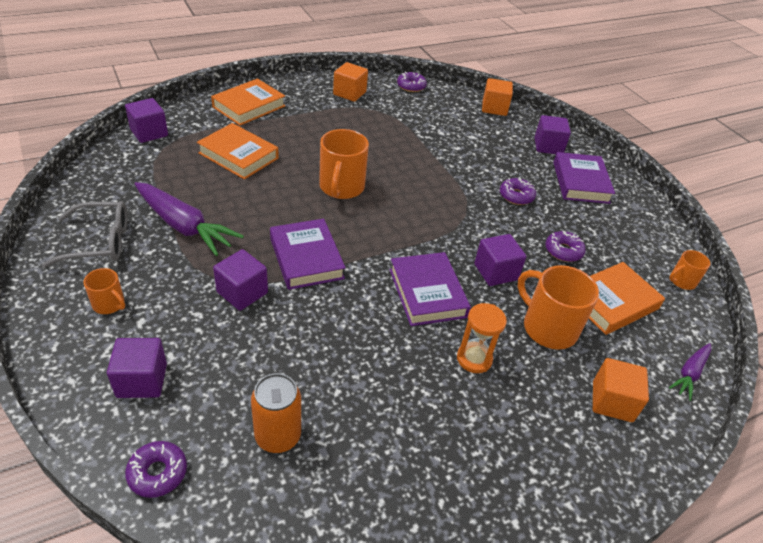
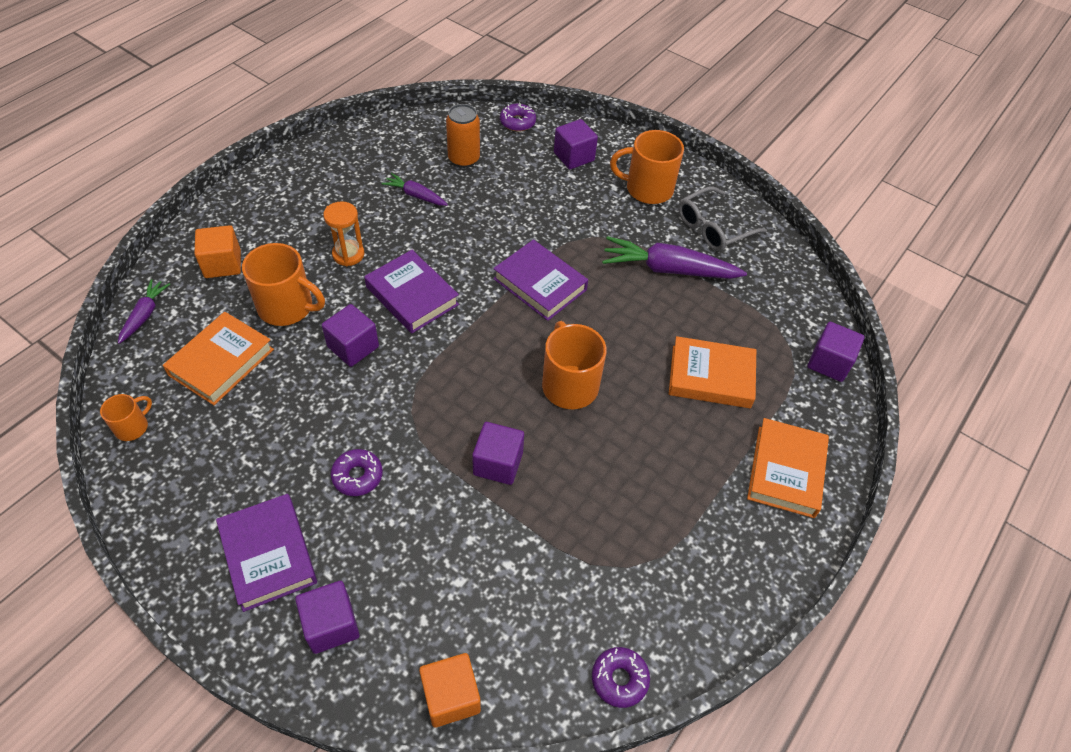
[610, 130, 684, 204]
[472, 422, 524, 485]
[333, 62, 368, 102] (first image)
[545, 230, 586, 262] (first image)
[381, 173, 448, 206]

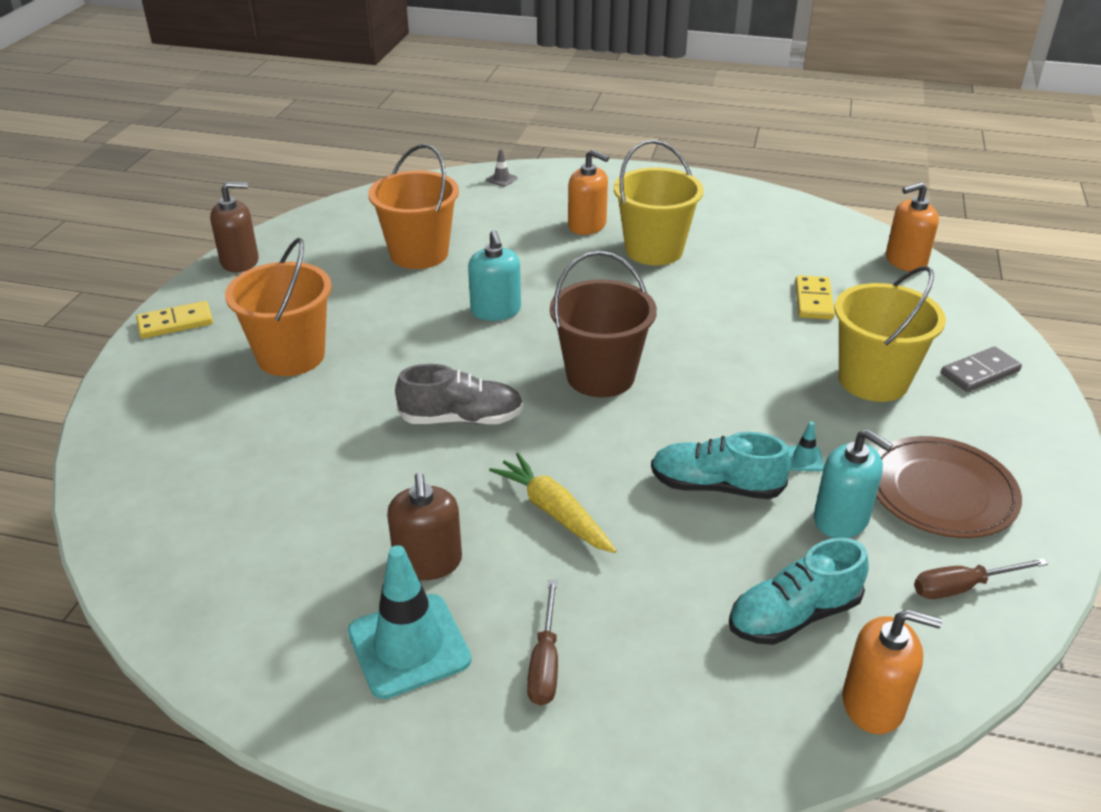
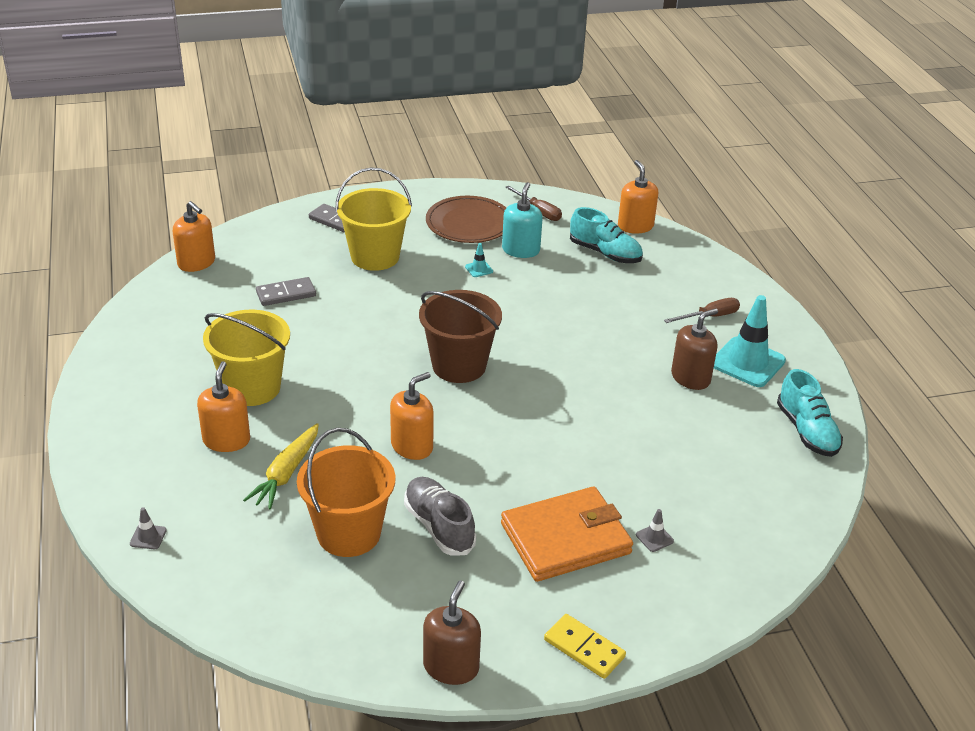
[423, 580, 481, 685]
[501, 486, 633, 582]
[404, 477, 476, 556]
[390, 372, 434, 460]
[243, 423, 319, 509]
[777, 369, 843, 457]
[256, 277, 316, 306]
[636, 509, 674, 552]

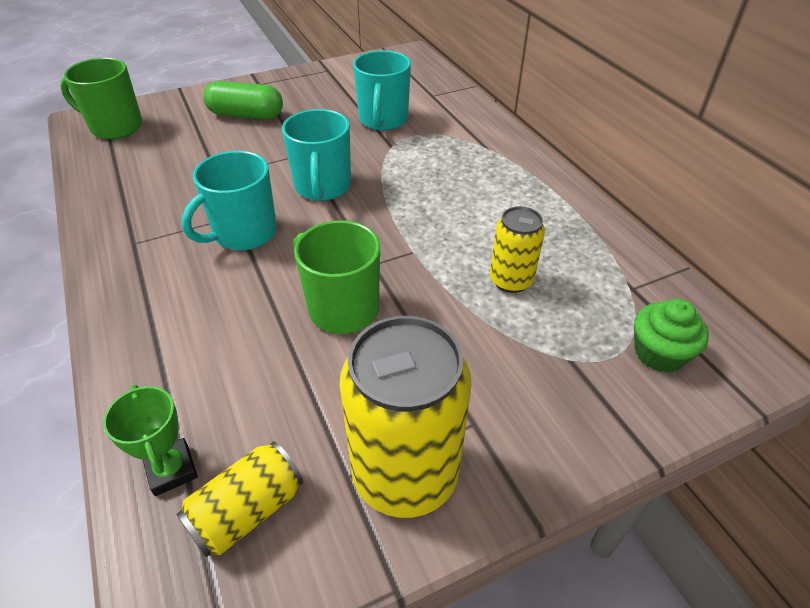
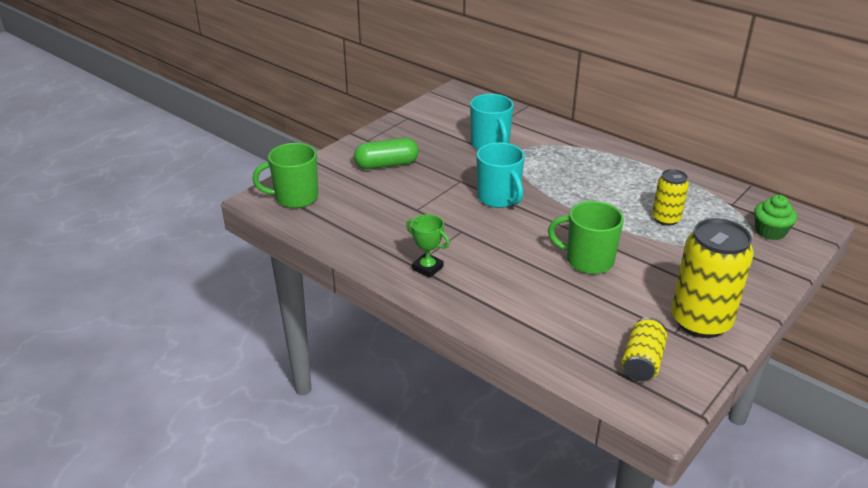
[406, 214, 450, 278]
[181, 151, 277, 250] (first image)

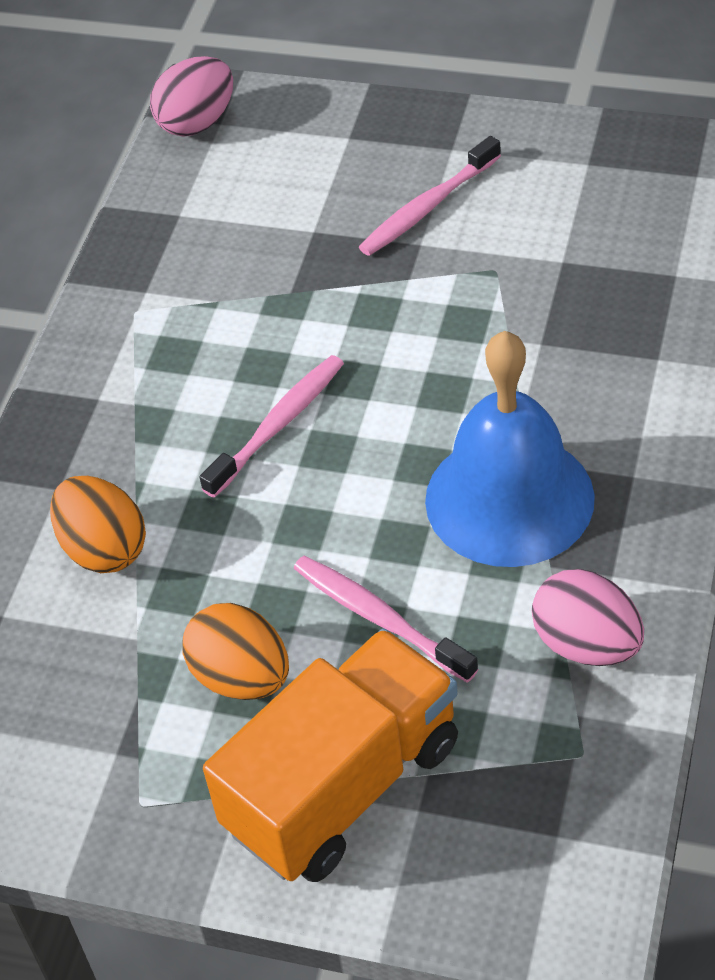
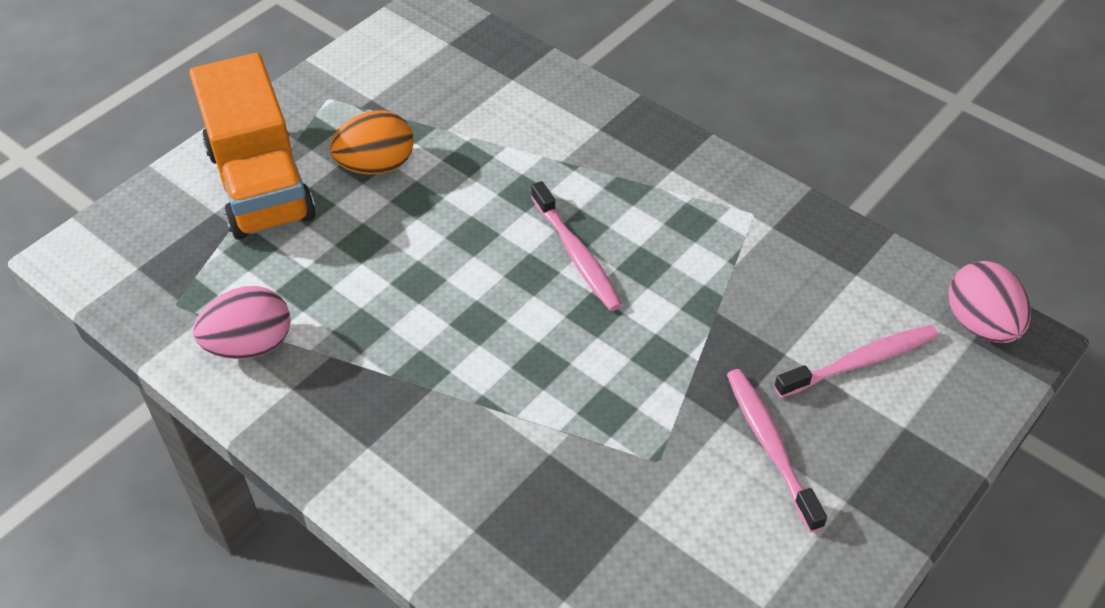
[50, 476, 146, 573] (first image)
[774, 325, 938, 398]
[425, 331, 595, 567] (first image)

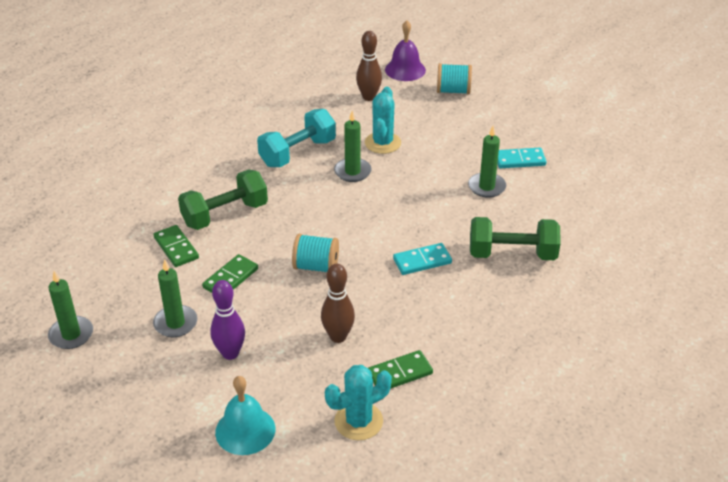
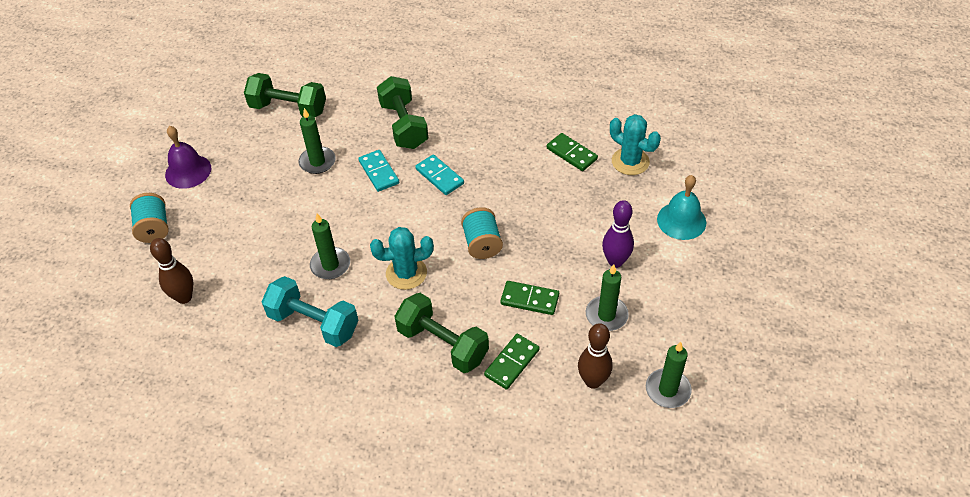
[578, 323, 613, 389]
[370, 227, 434, 290]
[165, 126, 211, 189]
[358, 150, 399, 192]
[244, 73, 326, 118]

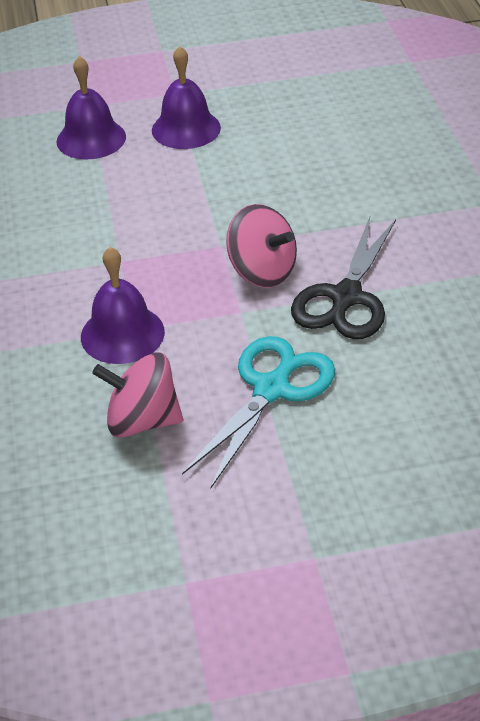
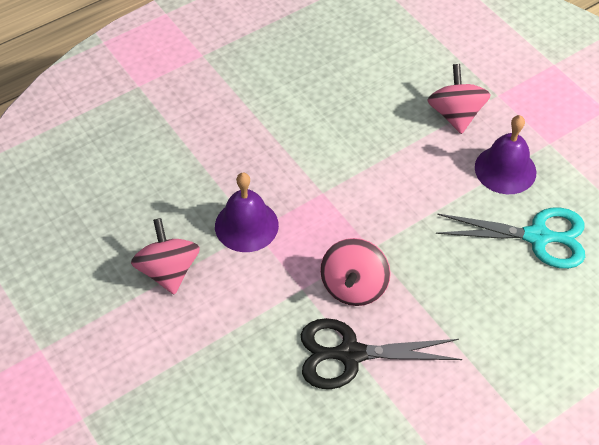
[427, 64, 491, 134]
[436, 207, 585, 269]

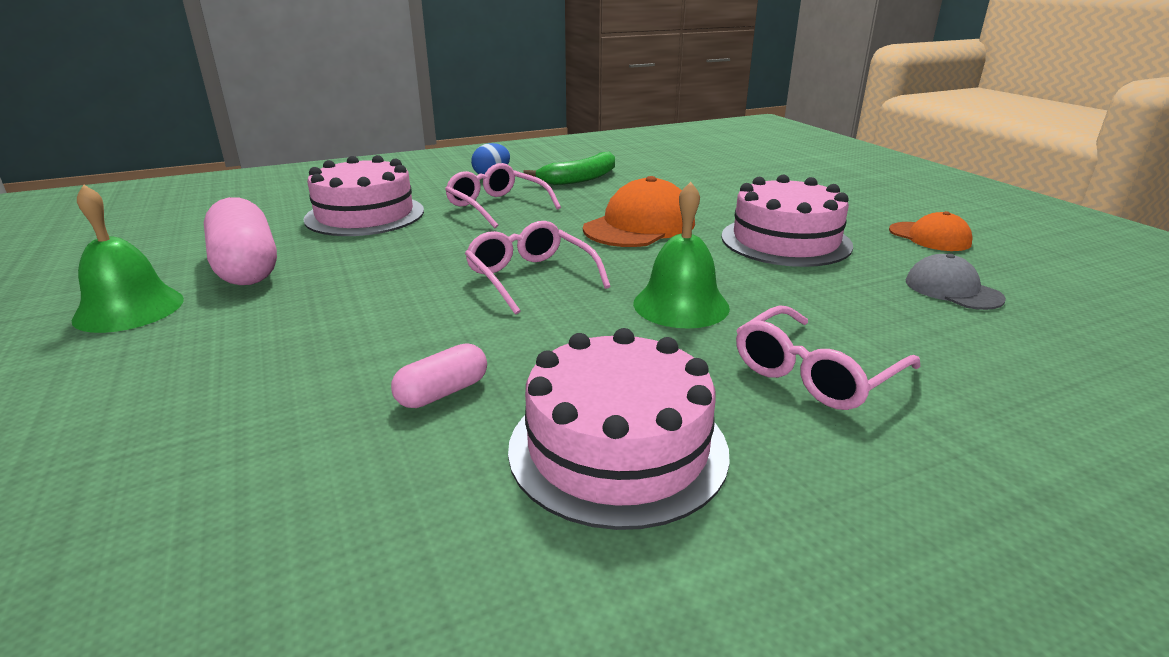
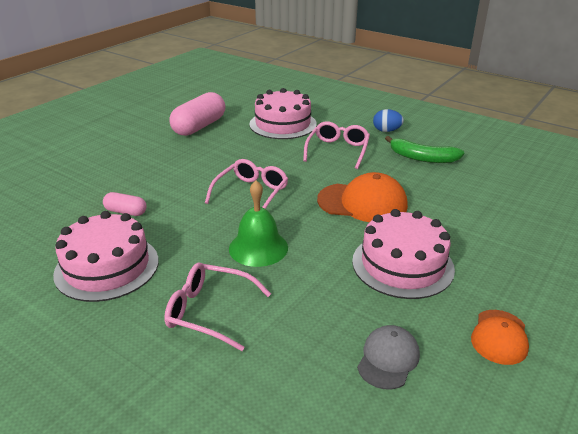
[72, 184, 184, 333] (first image)

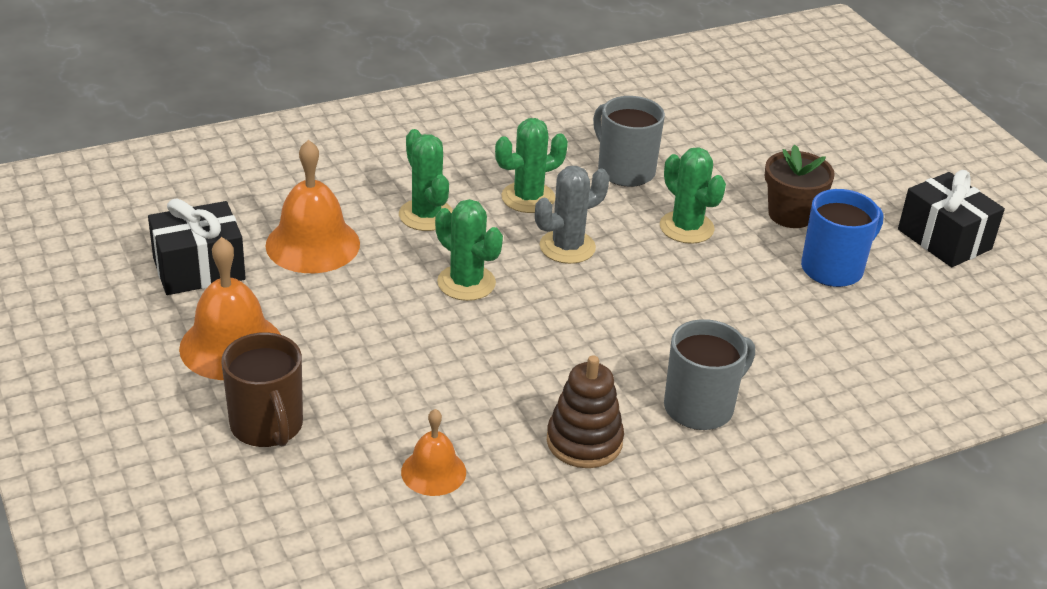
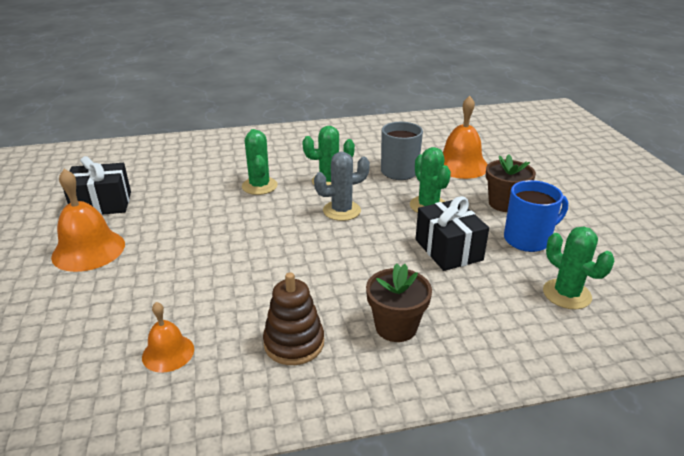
[221, 332, 303, 447] (first image)
[443, 96, 488, 179]
[543, 227, 614, 309]
[366, 264, 432, 342]
[416, 196, 489, 271]

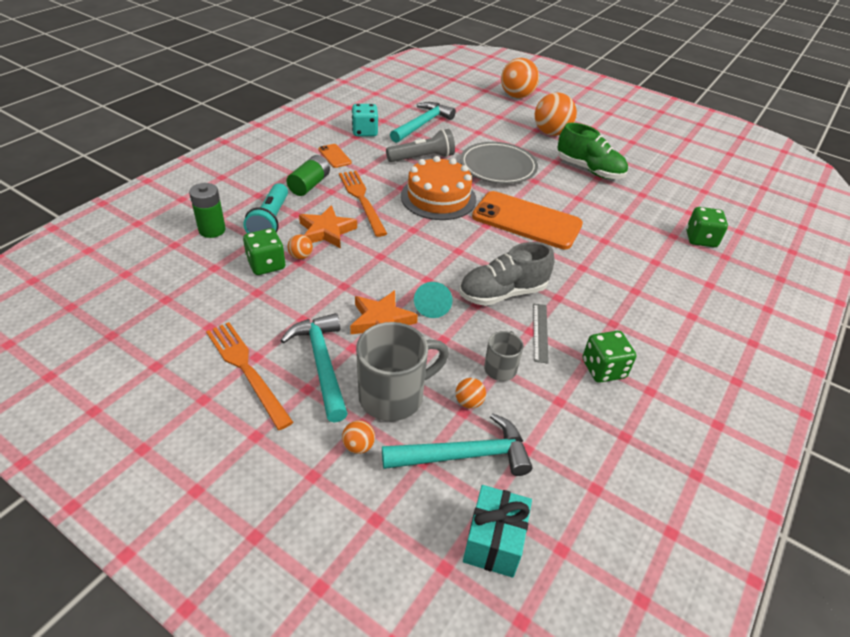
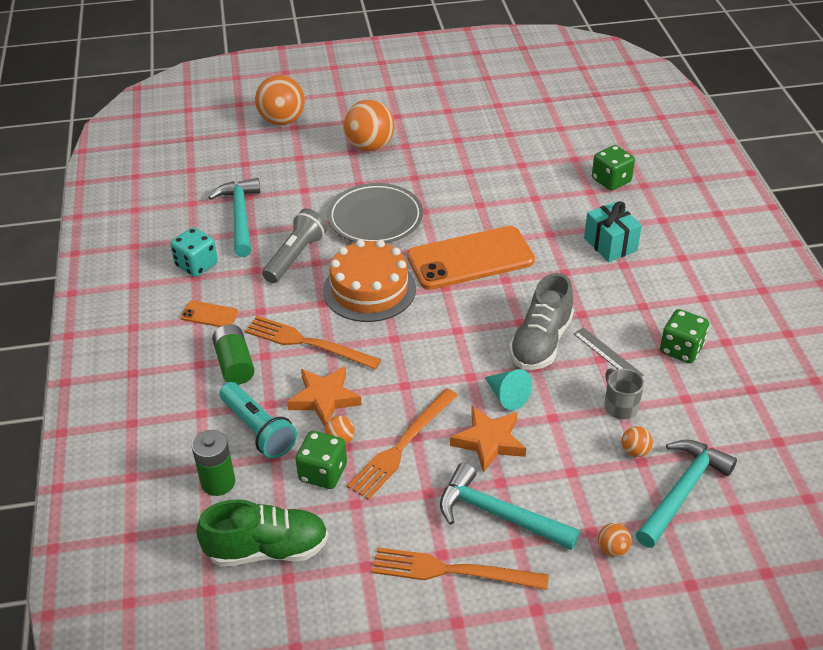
[356, 322, 449, 421] (first image)
[584, 201, 642, 262]
[196, 499, 329, 567]
[347, 388, 458, 500]

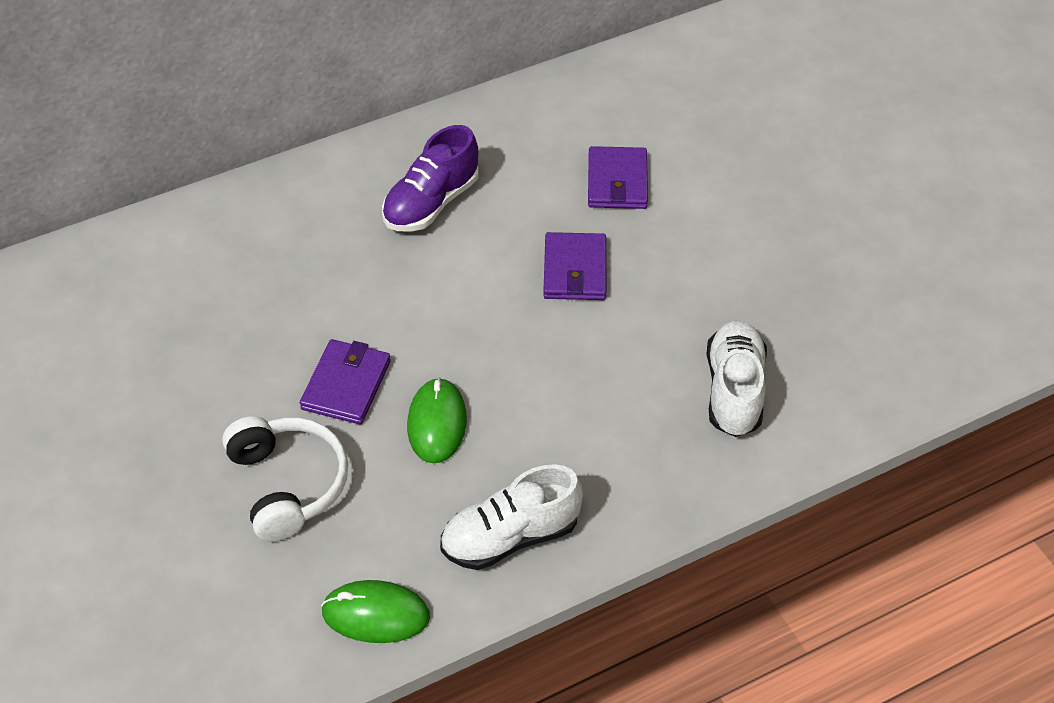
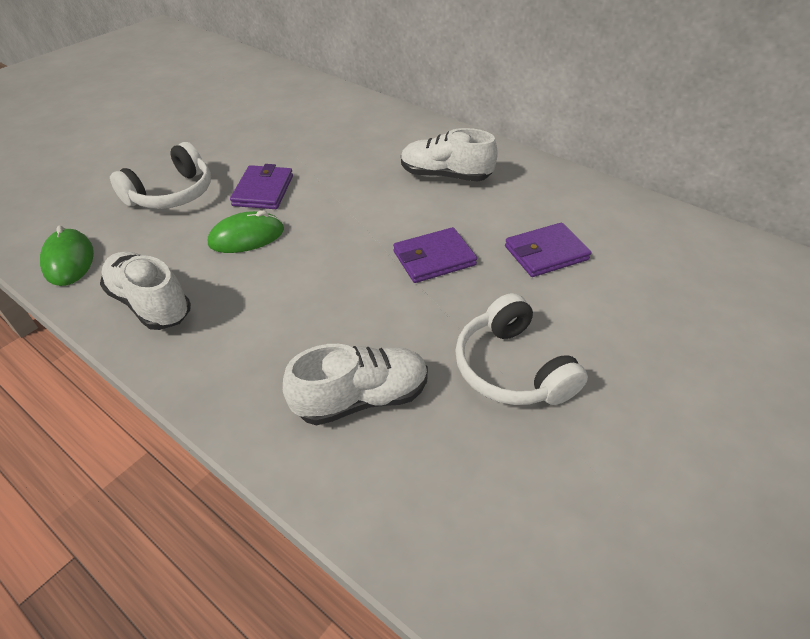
[230, 164, 293, 209]
[401, 128, 498, 182]
[455, 293, 588, 405]

